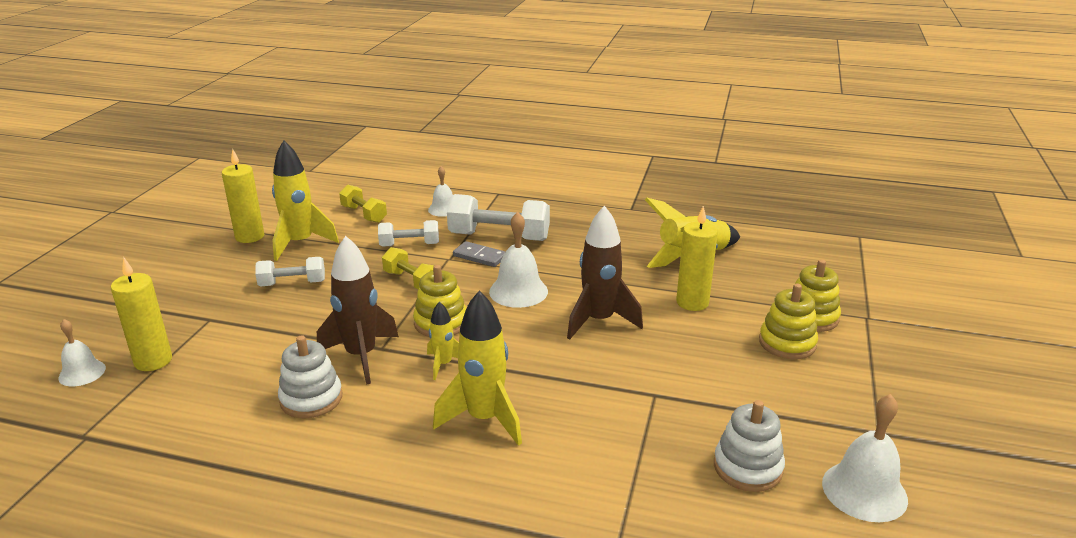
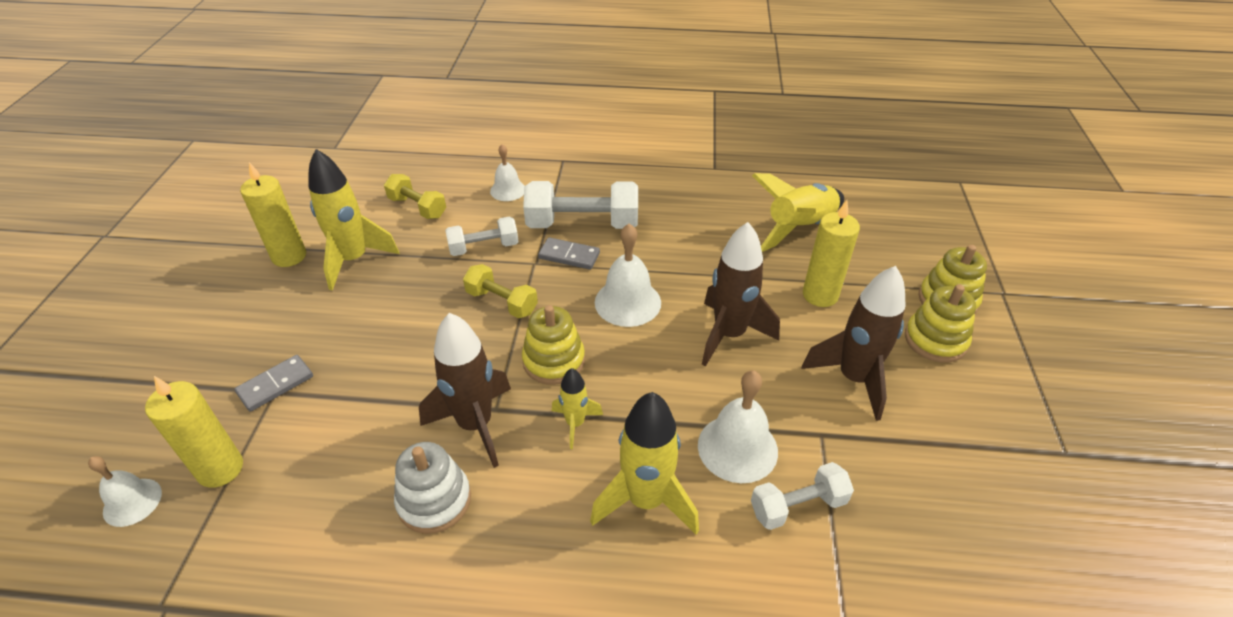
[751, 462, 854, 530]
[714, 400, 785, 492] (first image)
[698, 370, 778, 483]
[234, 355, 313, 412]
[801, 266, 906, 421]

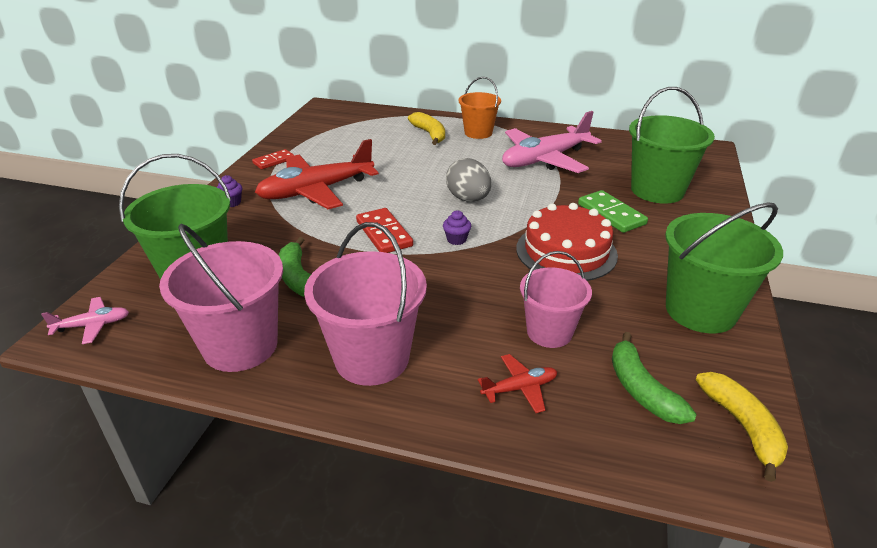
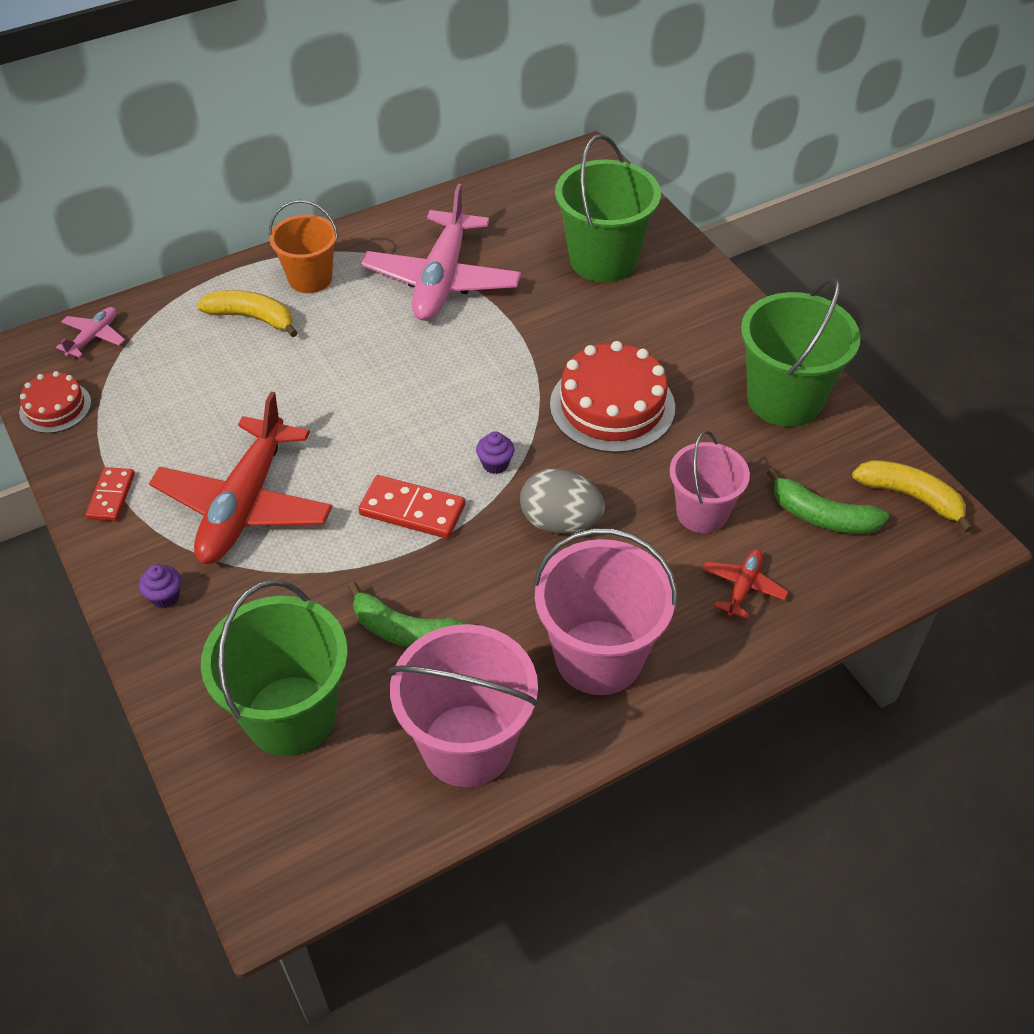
[56, 307, 125, 358]
[520, 468, 605, 534]
[578, 190, 648, 233] (first image)
[19, 371, 91, 433]

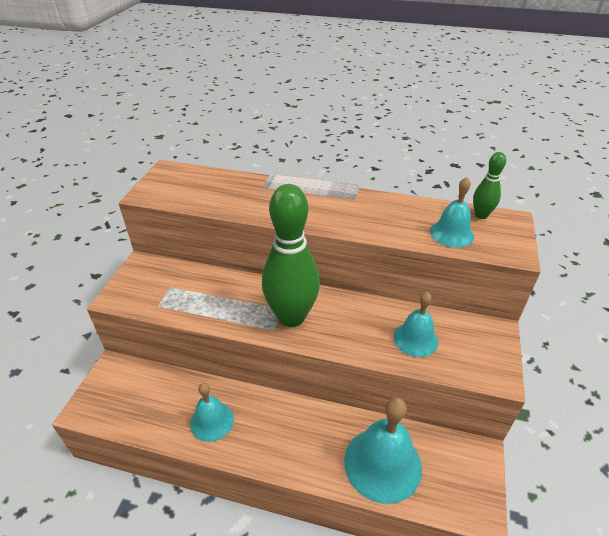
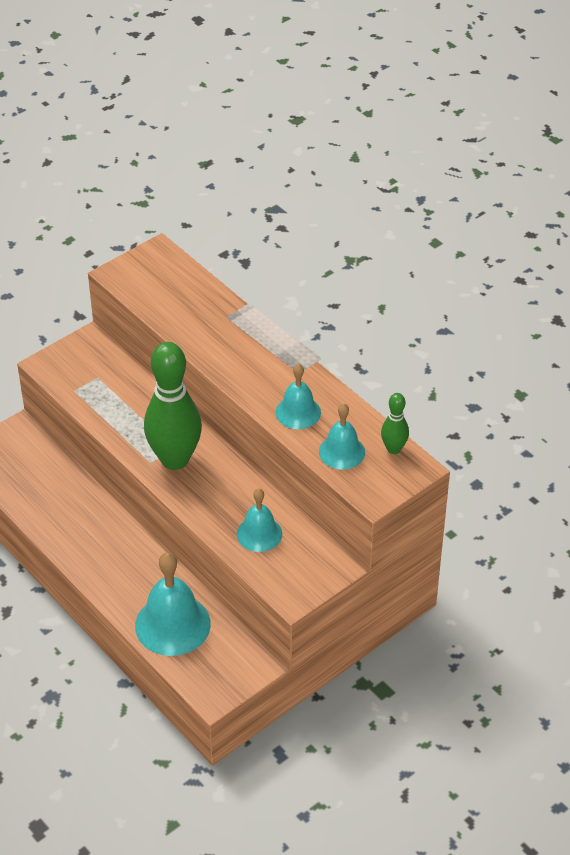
[276, 364, 321, 429]

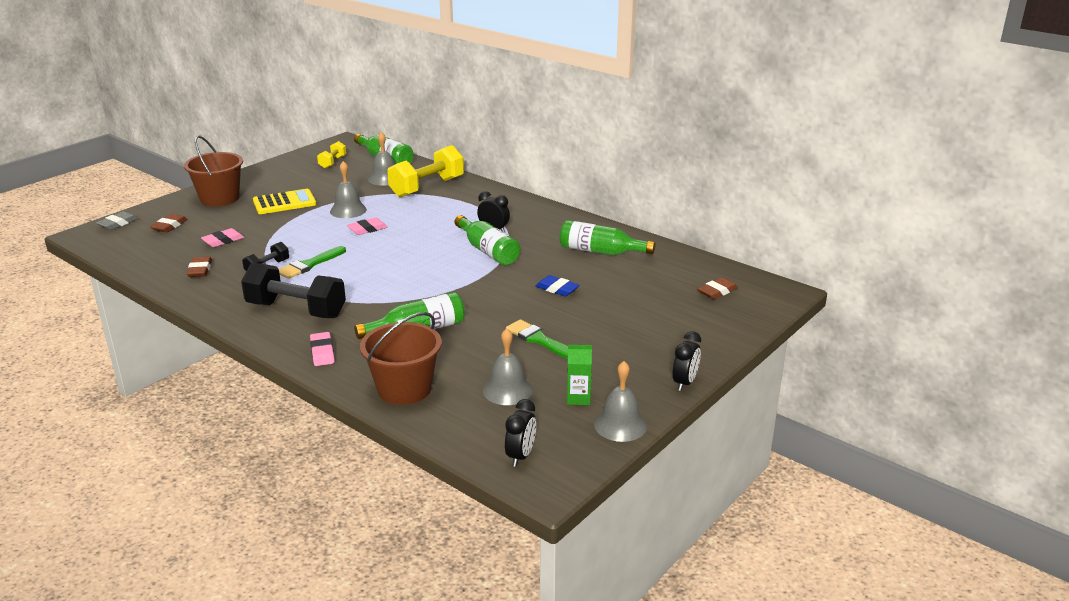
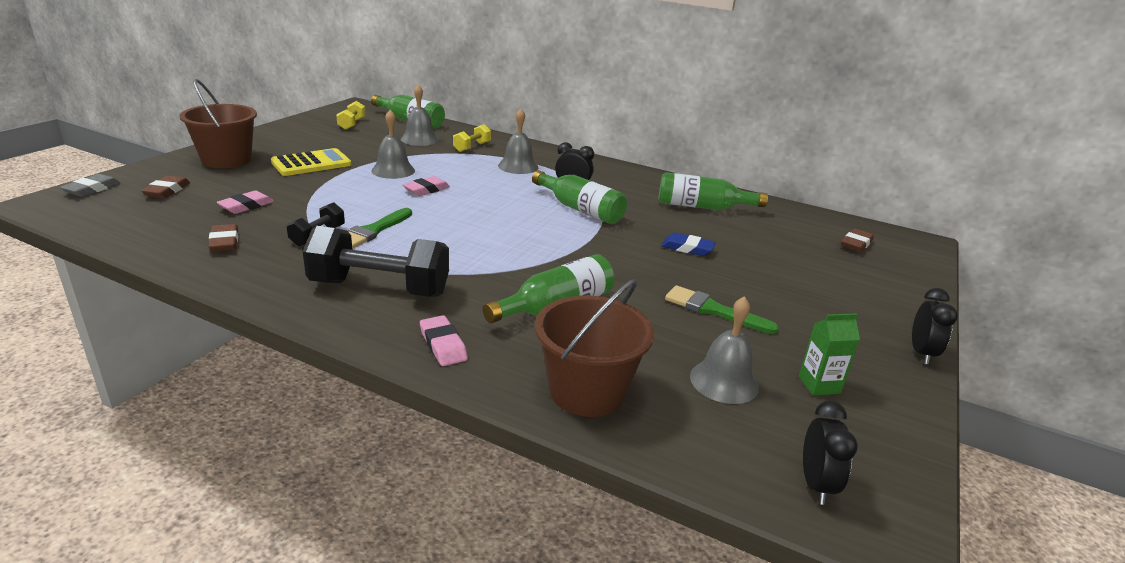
[453, 124, 491, 152]
[498, 108, 538, 174]

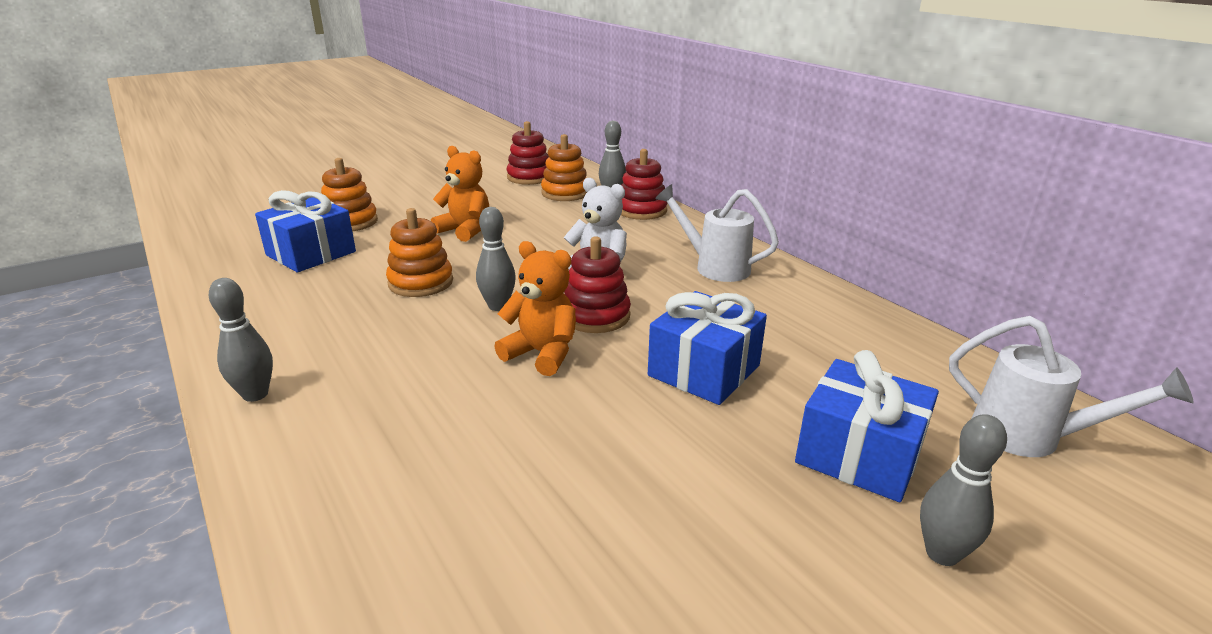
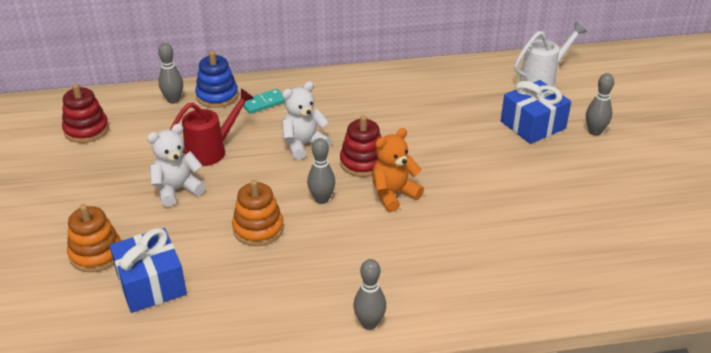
[147, 124, 206, 207]
[541, 134, 587, 201] (first image)
[195, 51, 238, 108]
[648, 291, 767, 405] (first image)
[655, 184, 779, 282] (first image)
[170, 88, 254, 166]
[243, 89, 285, 114]

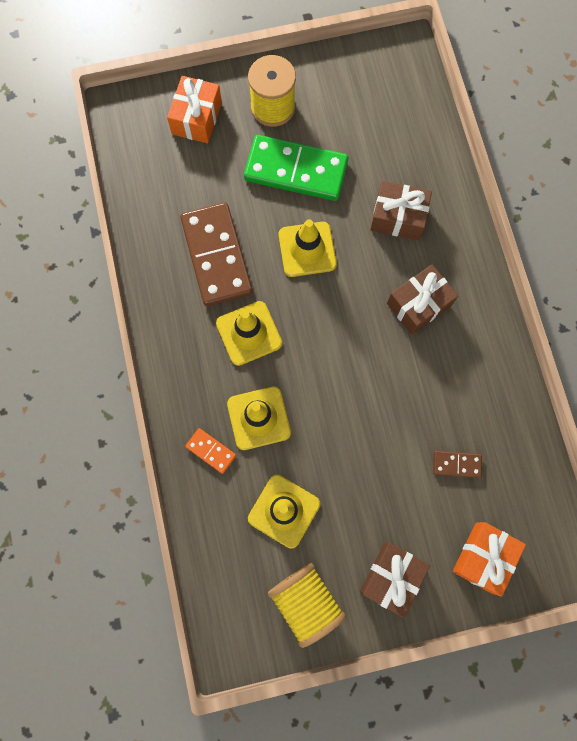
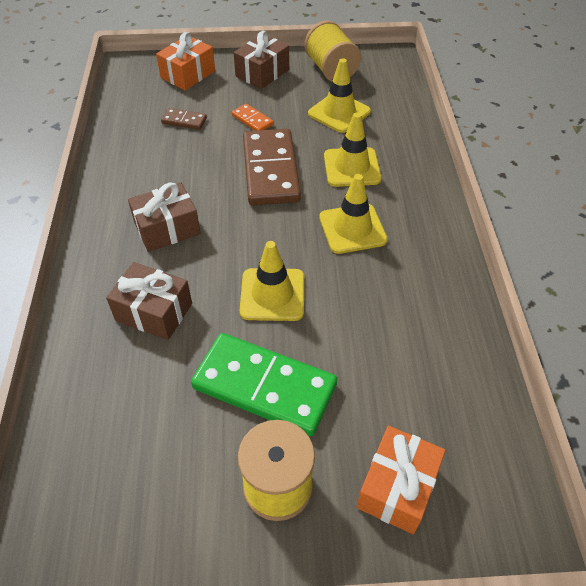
[243, 129, 301, 205]
[232, 104, 274, 131]

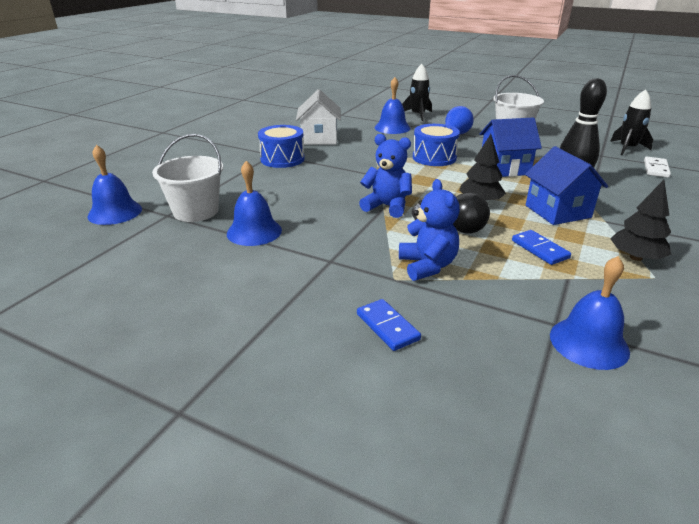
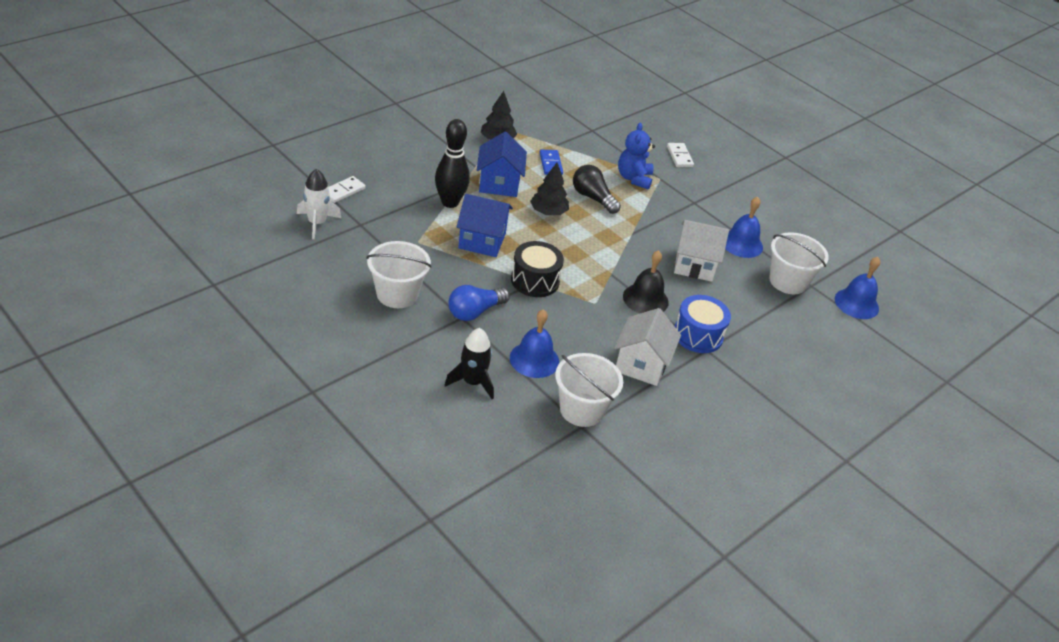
[667, 143, 694, 167]
[359, 134, 412, 218] (first image)
[511, 241, 564, 297]
[550, 256, 630, 370] (first image)
[297, 169, 341, 239]
[555, 353, 623, 427]
[623, 250, 669, 313]
[674, 220, 729, 282]

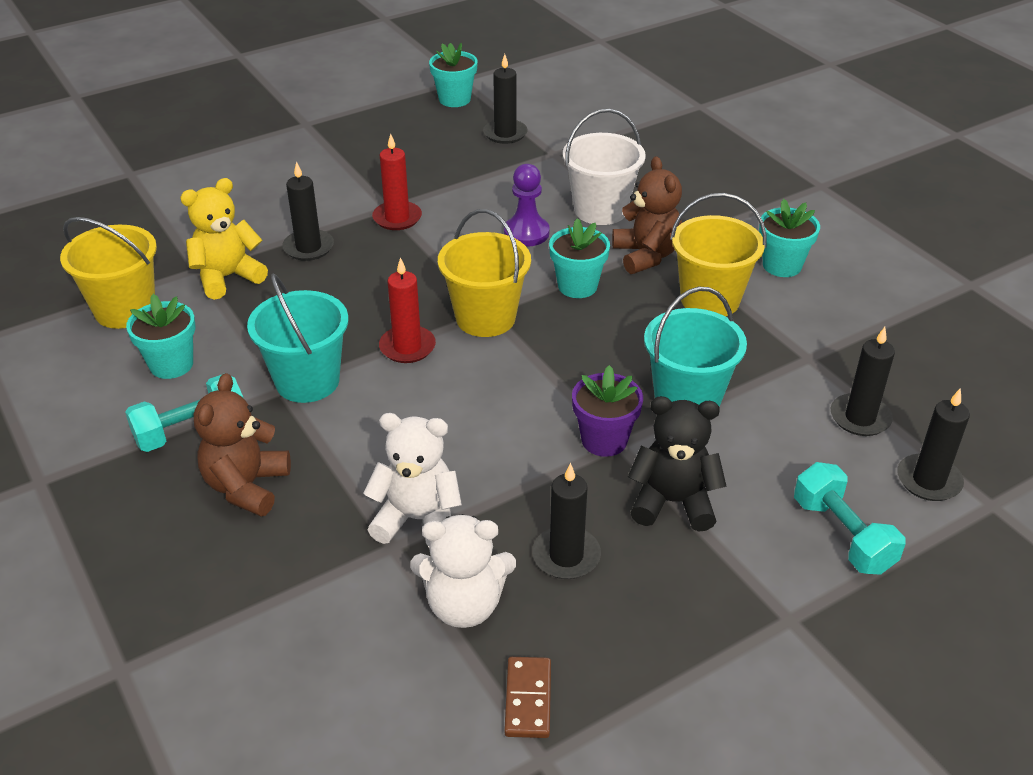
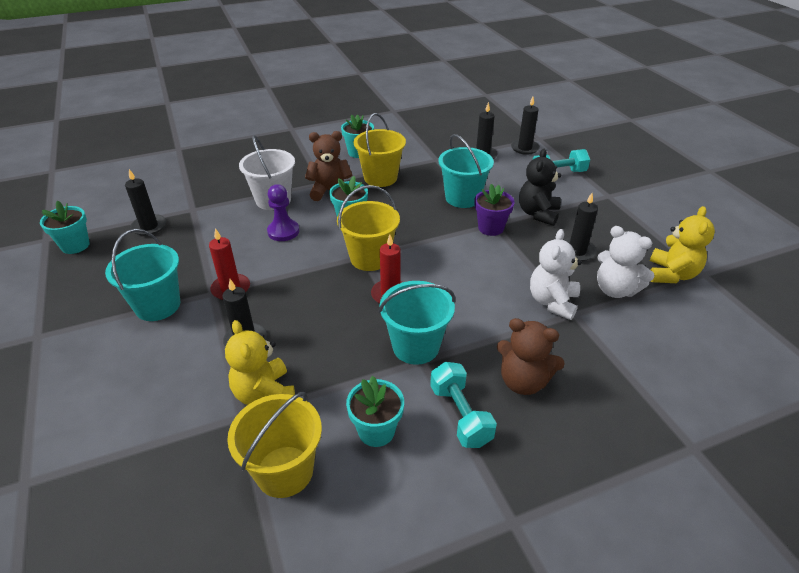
[597, 226, 654, 298]
[650, 206, 715, 283]
[105, 229, 180, 321]

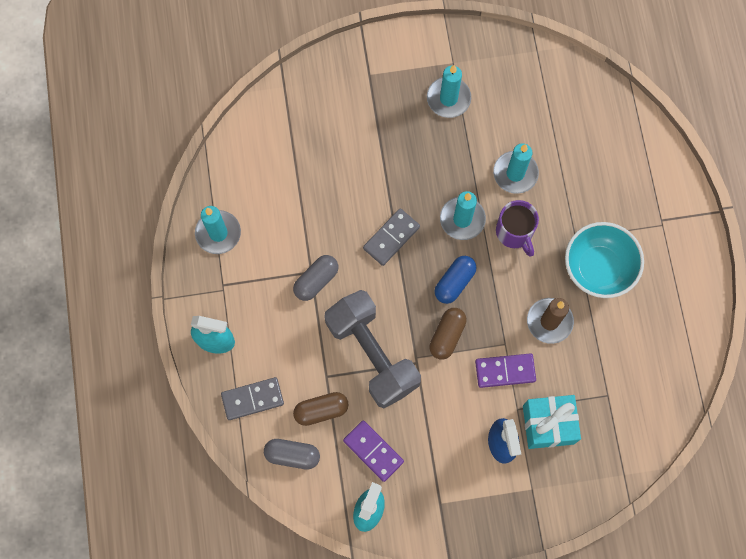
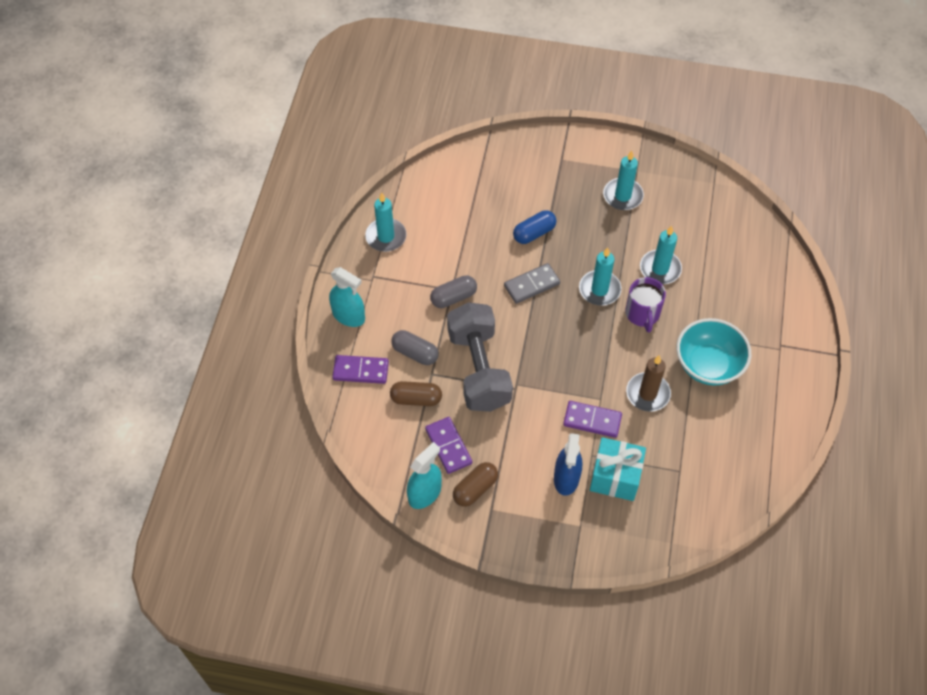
[332, 355, 389, 384]
[391, 330, 439, 365]
[453, 462, 498, 507]
[513, 210, 557, 244]

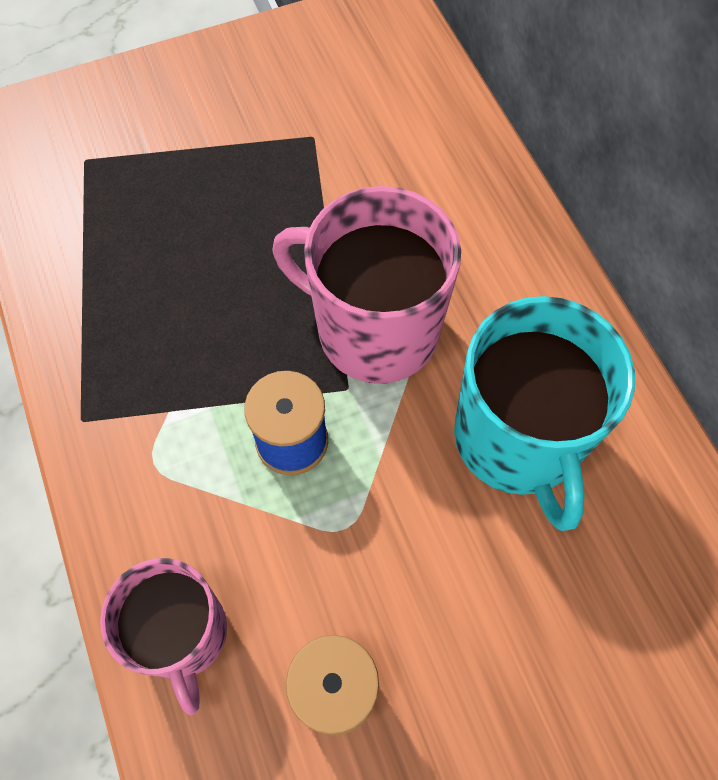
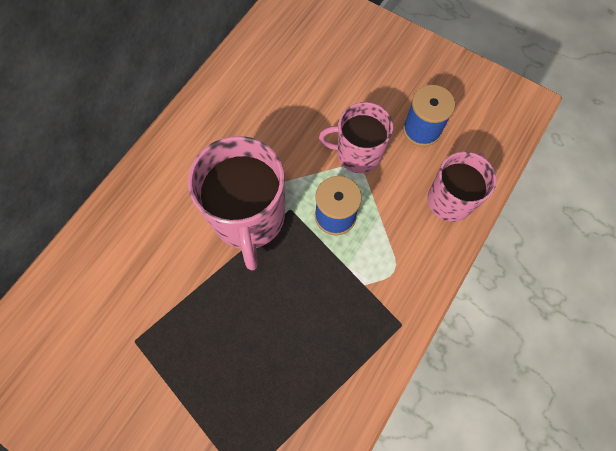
[454, 296, 635, 531] (first image)
[319, 102, 393, 173]

